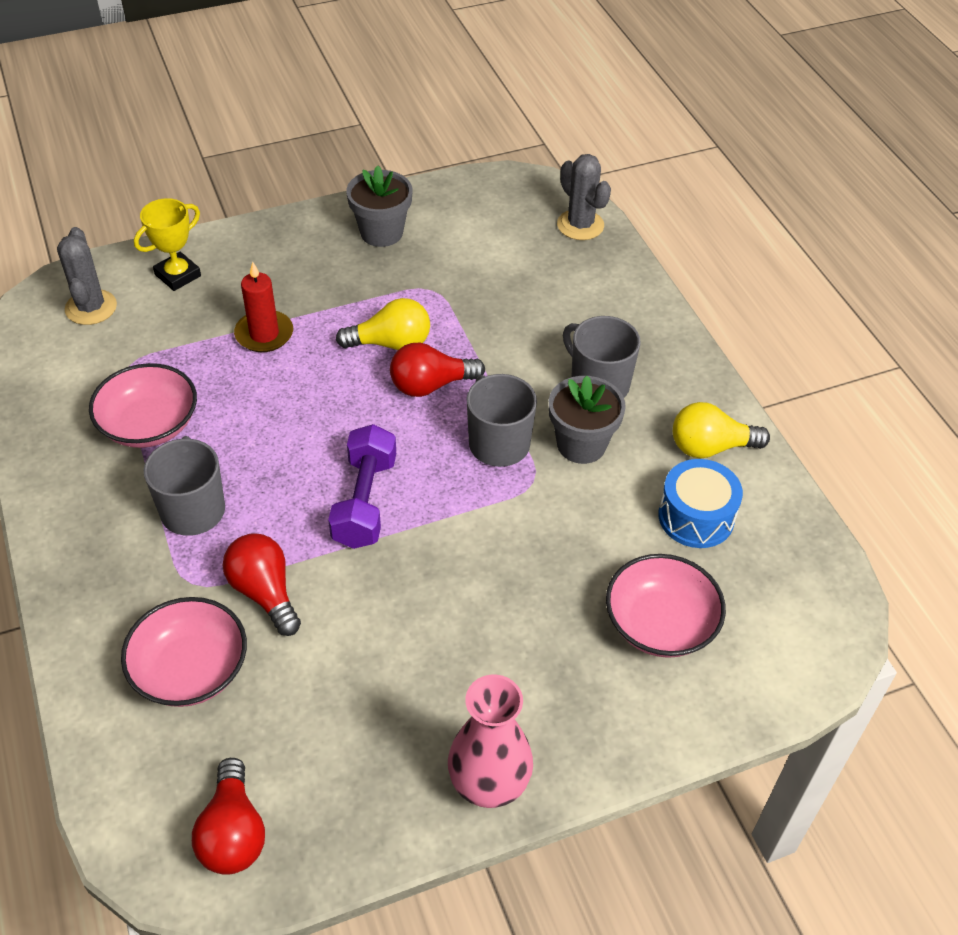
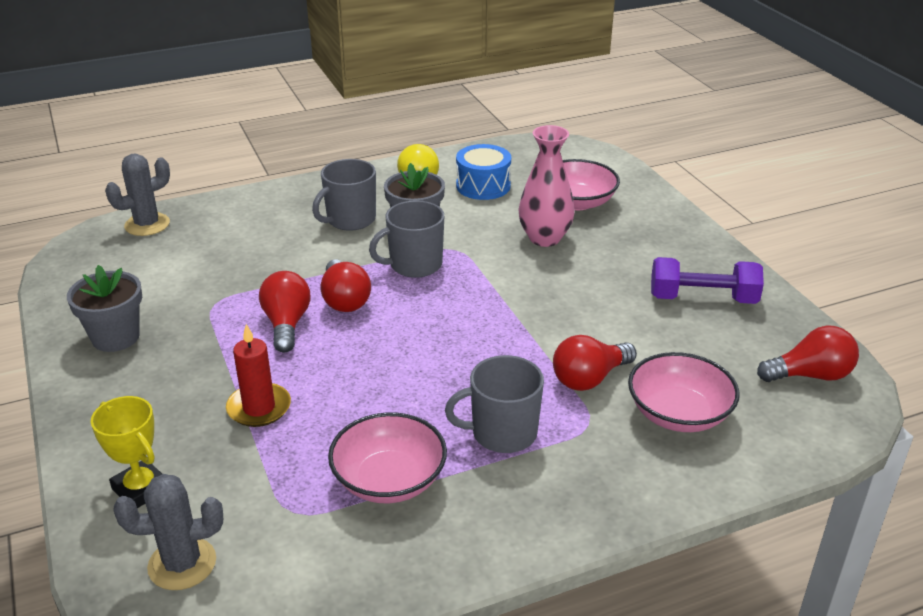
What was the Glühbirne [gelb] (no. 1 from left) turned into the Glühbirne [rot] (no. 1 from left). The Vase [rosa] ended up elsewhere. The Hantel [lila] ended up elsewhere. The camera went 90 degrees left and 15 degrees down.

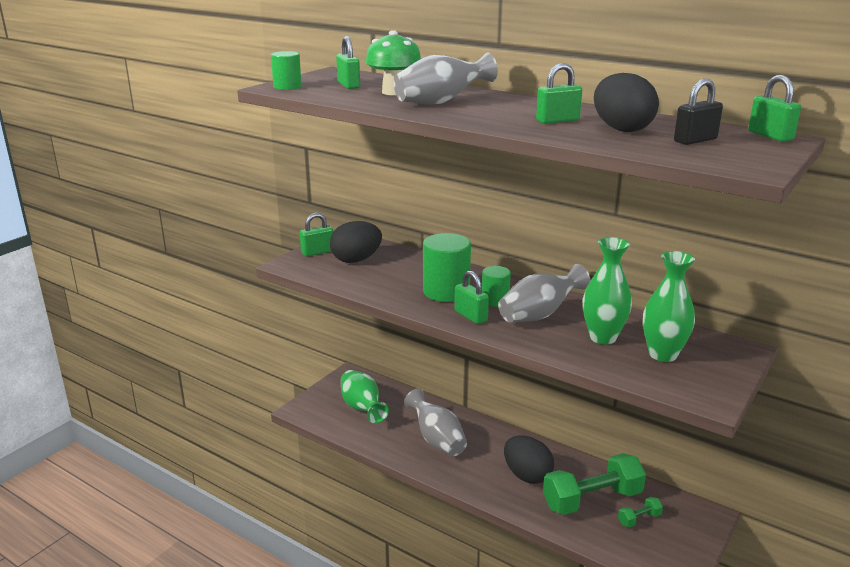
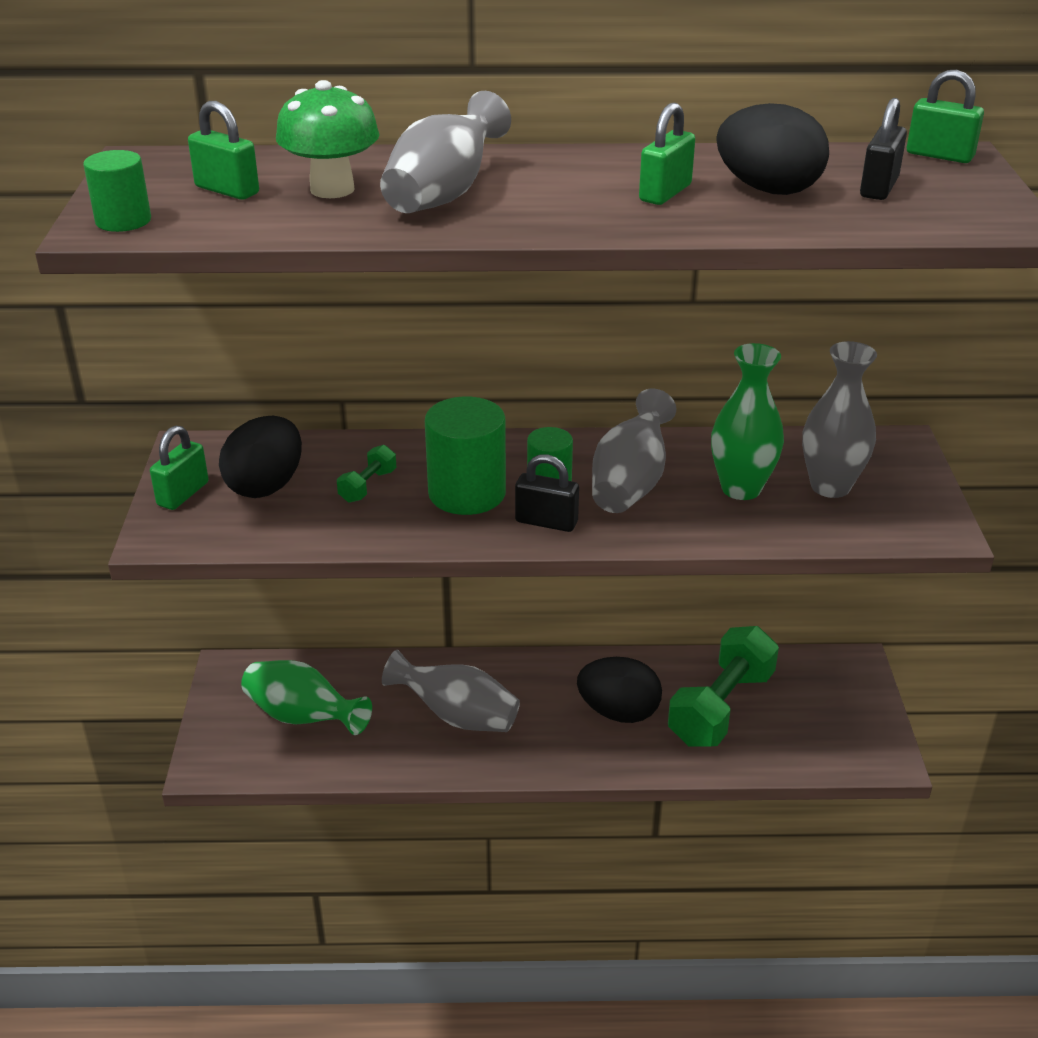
The Hantel [grün] (no. 2 from left in the first image) ended up elsewhere. What was the Vorhängeschloss [grün] (no. 3 from left) turned into the Vorhängeschloss [schwarz] (no. 1 from left). What was the Vase [grün] (no. 3 from left) turned into the Vase [grau] (no. 4 from left). The camera went 35 degrees left and 10 degrees up.

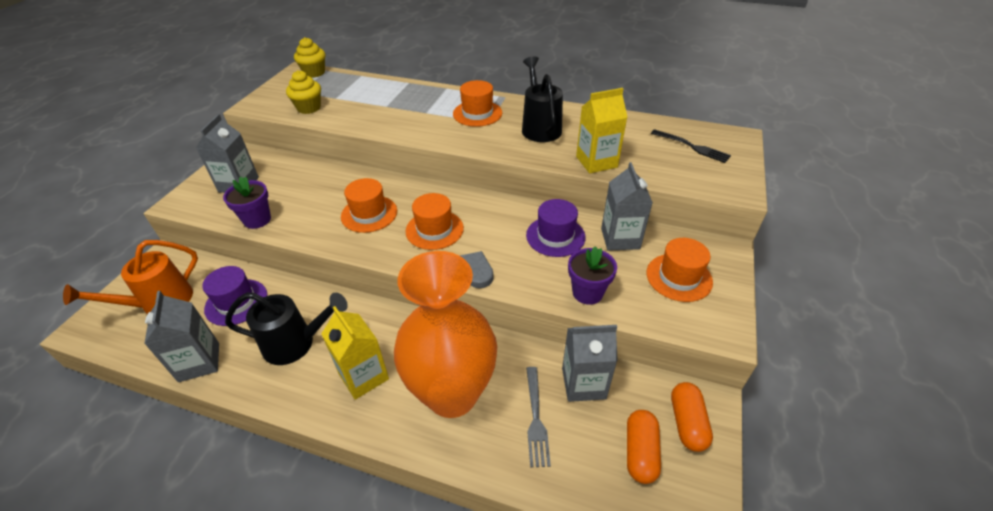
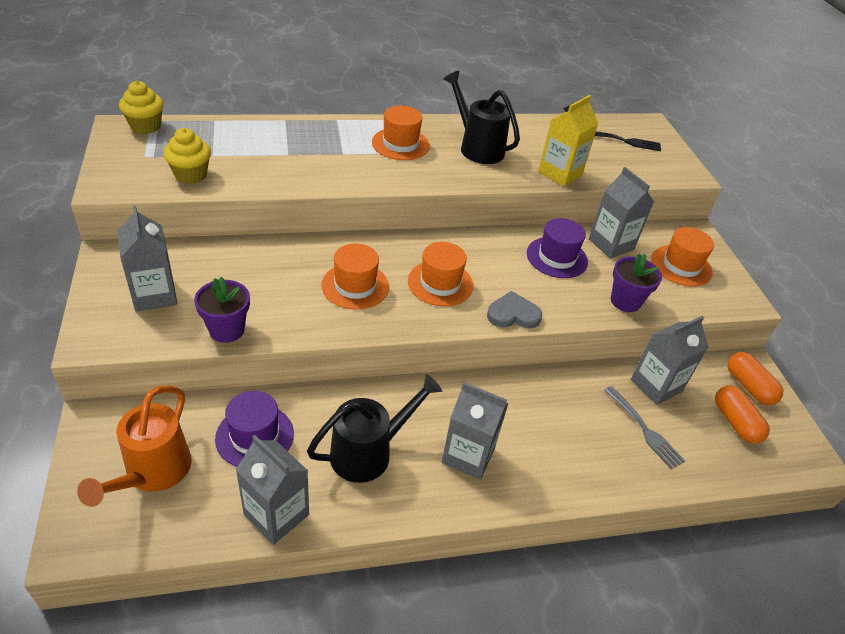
What was the Getränkekarton [gelb] (no. 1 from left) turned into the Getränkekarton [grau] (no. 3 from left). The second view lost the Vase [orange]. The camera went 35 degrees left and 0 degrees up.

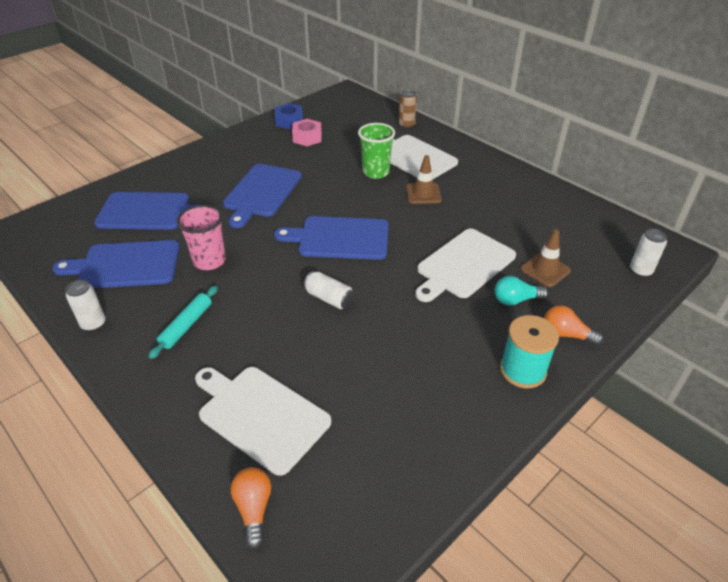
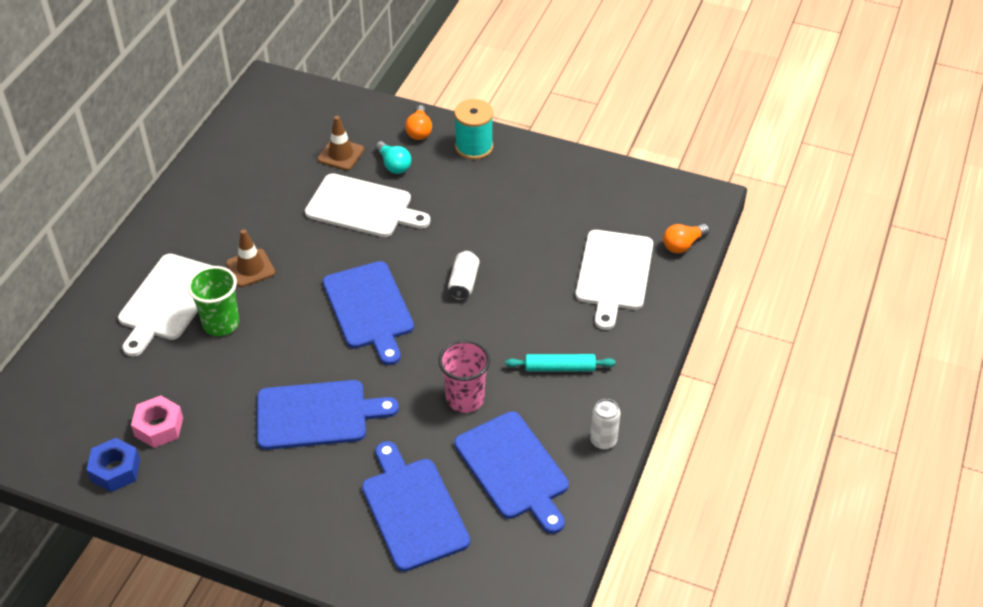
The second view lost the Dose [braun]. The second view lost the Dose [weiß] (no. 3 from left). The camera went 115 degrees left and 5 degrees up.

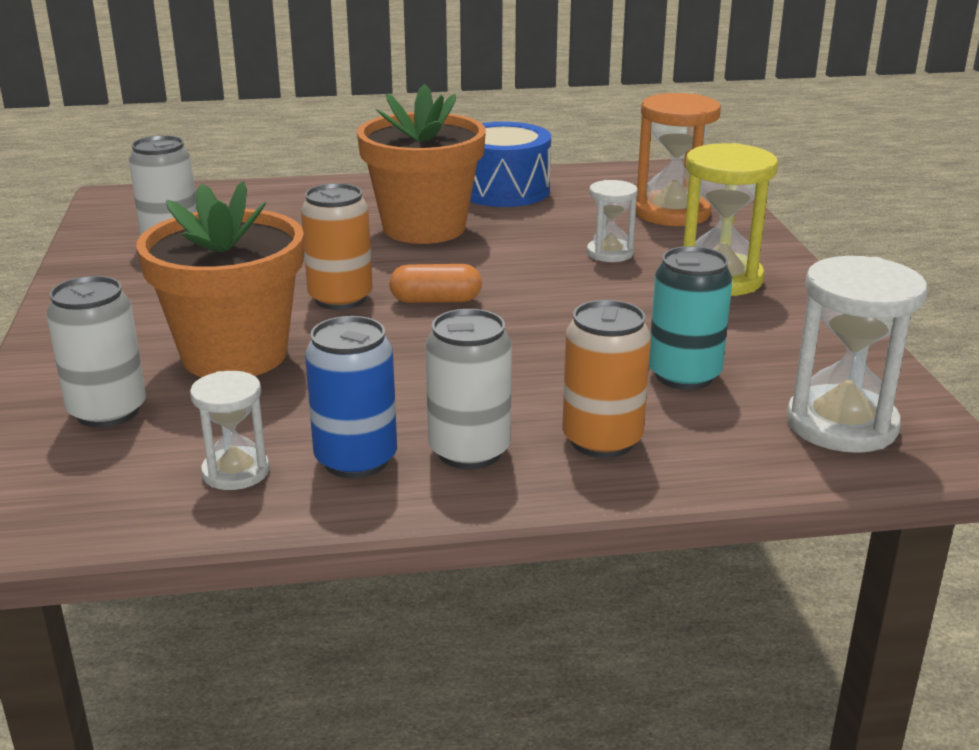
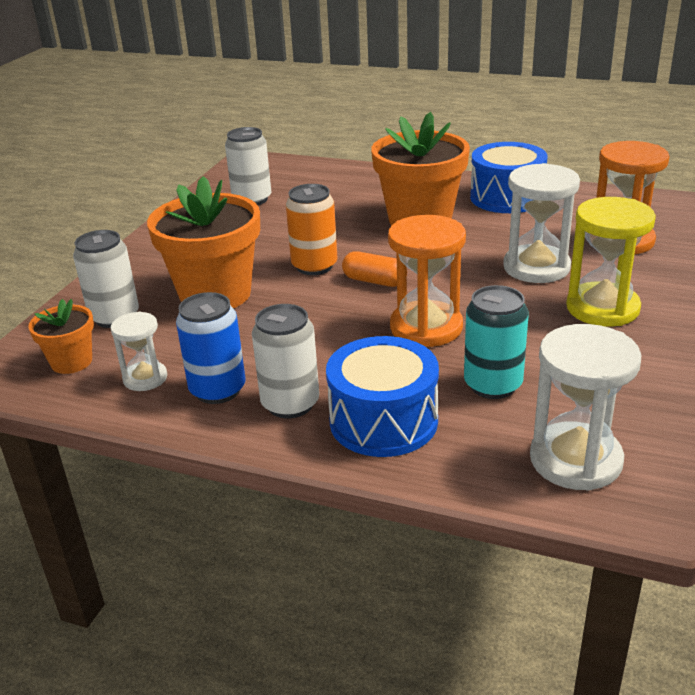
The second view gained the Blumentopf [orange] (no. 1 from left). Where the Dose [orange] (no. 2 from left) stood, the Trommel [blau] (no. 1 from left) came to stand. The second view gained the Sanduhr [orange] (no. 1 from left). The size of the Sanduhr [weiß] (no. 2 from left) changed by a factor of 1.75. The camera went 30 degrees right and 5 degrees up.

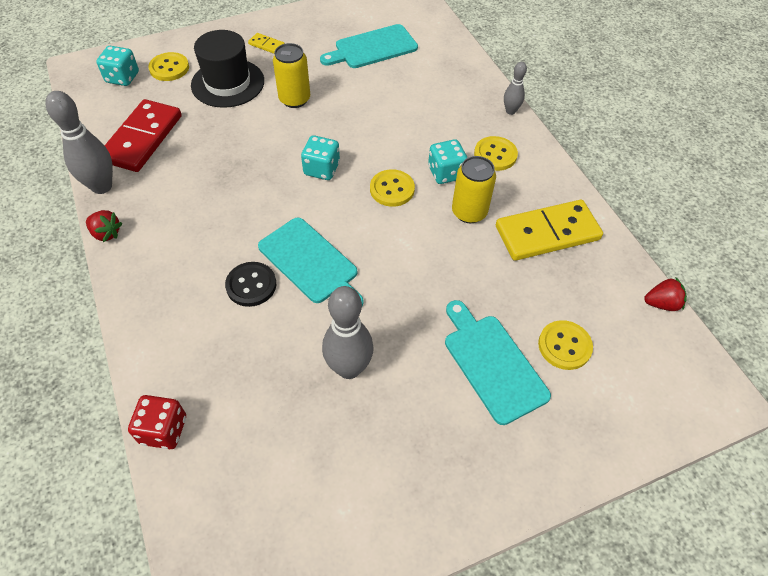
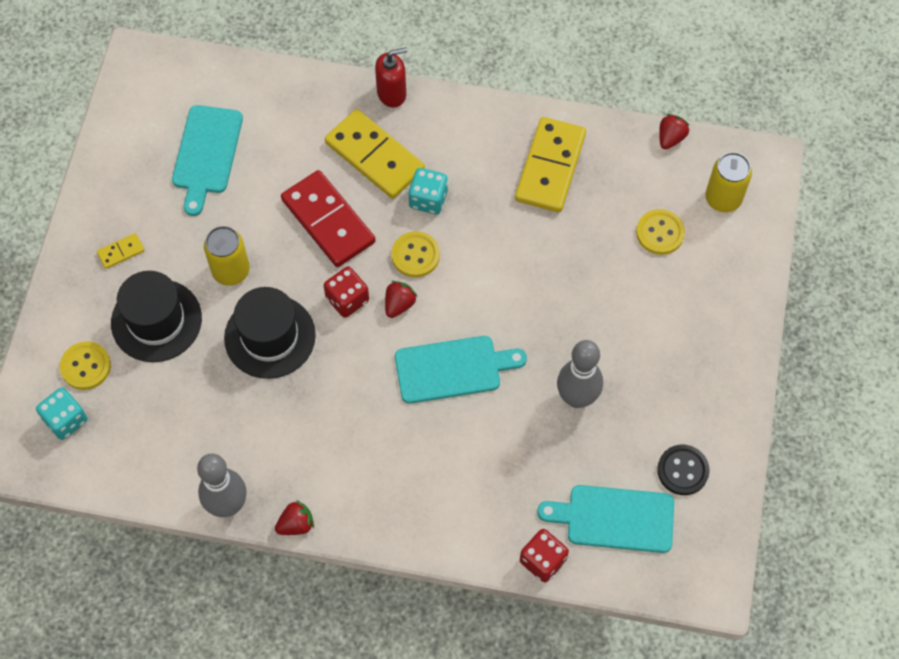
The second view gained the Hut [schwarz] (no. 2 from left). The Dominostein [rot] ended up elsewhere. What was the Spielwürfel [türkis] (no. 2 from left) turned into the Spielwürfel [rot] (no. 1 from left). The second view gained the Dominostein [gelb] (no. 2 from left). Where the Bowlingkegel [grau] (no. 3 from left) stood, the Seifenspender [rot] came to stand. The second view gained the Erdbeere [rot] (no. 2 from left). The Schneidebrett [türkis] (no. 3 from left) ended up elsewhere. The Knopf [schwarz] ended up elsewhere. The Dose [gelb] (no. 2 from left) ended up elsewhere. The second view lost the Knopf [gelb] (no. 3 from left). The camera went 55 degrees left and 10 degrees up.

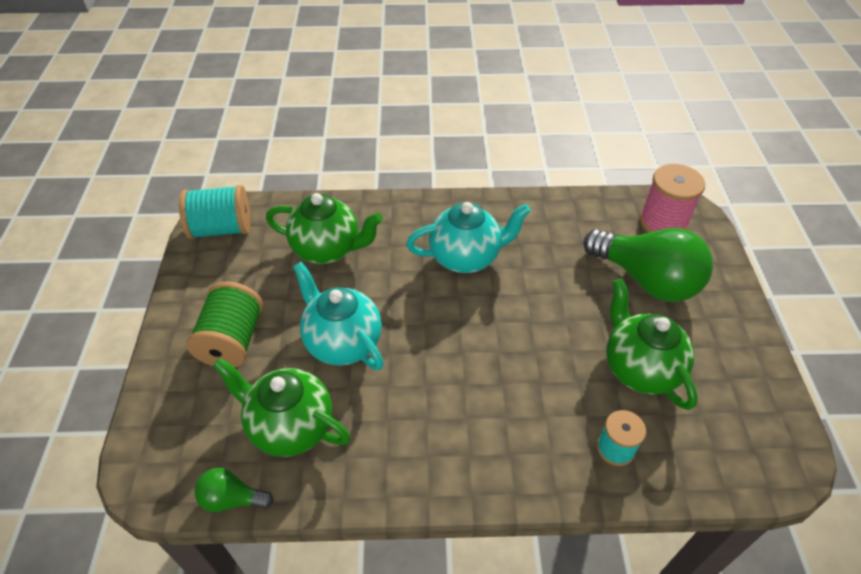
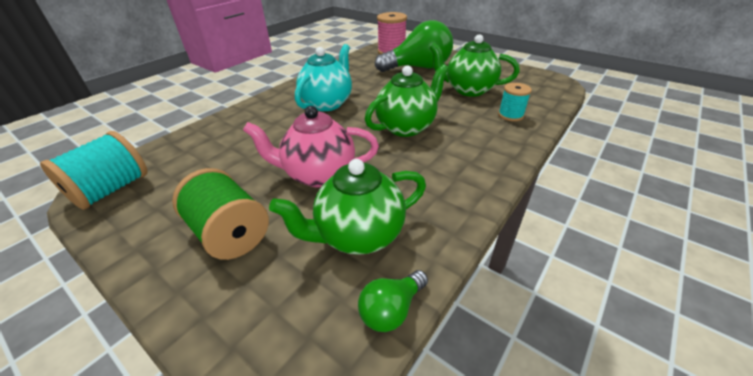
What was the Teekanne [türkis] (no. 1 from left) turned into the Teekanne [rosa]. The Teekanne [grün] (no. 2 from left) ended up elsewhere. The camera went 50 degrees left and 10 degrees down.

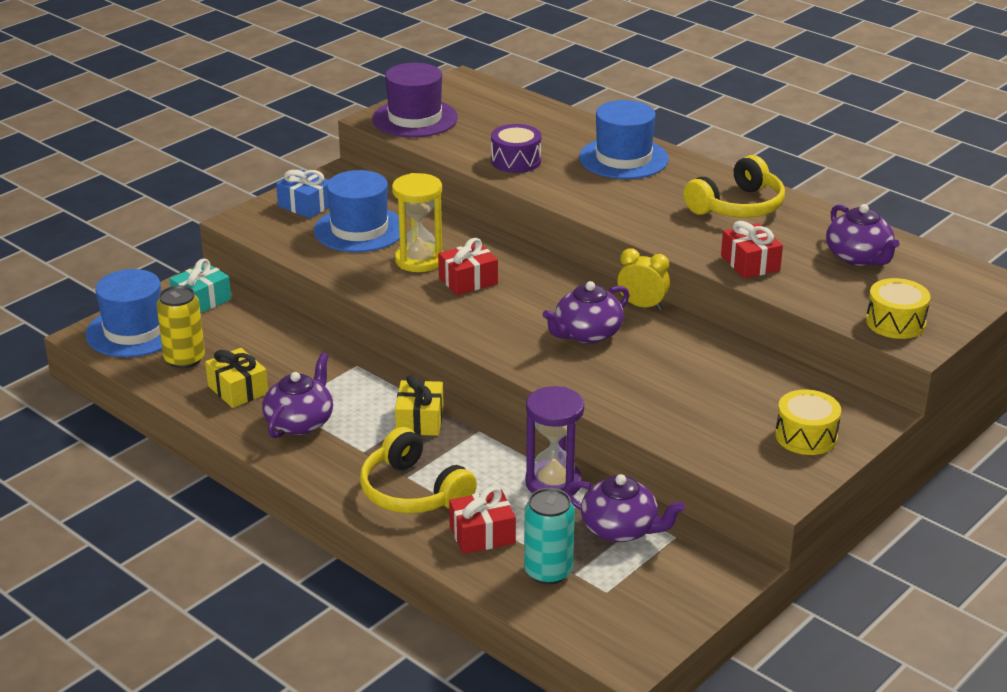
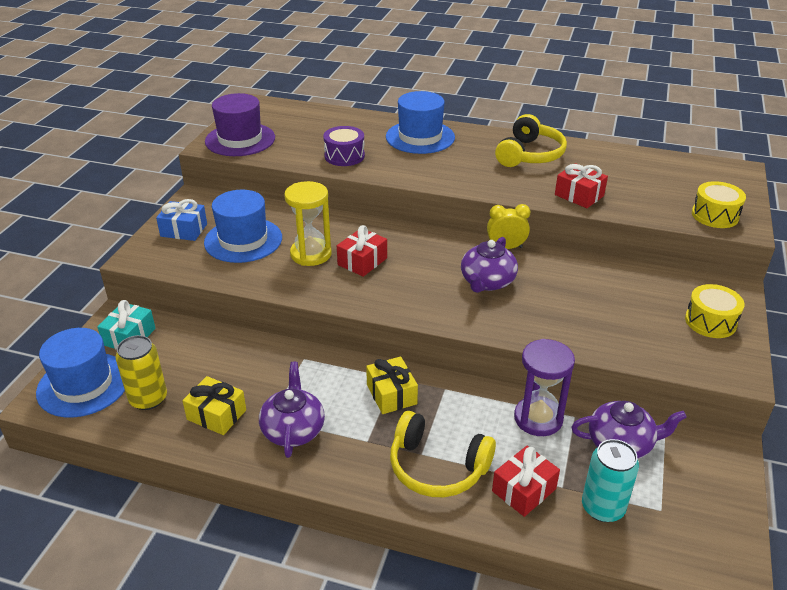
The second view lost the Teekanne [lila] (no. 4 from left). The camera went 25 degrees left and 5 degrees up.

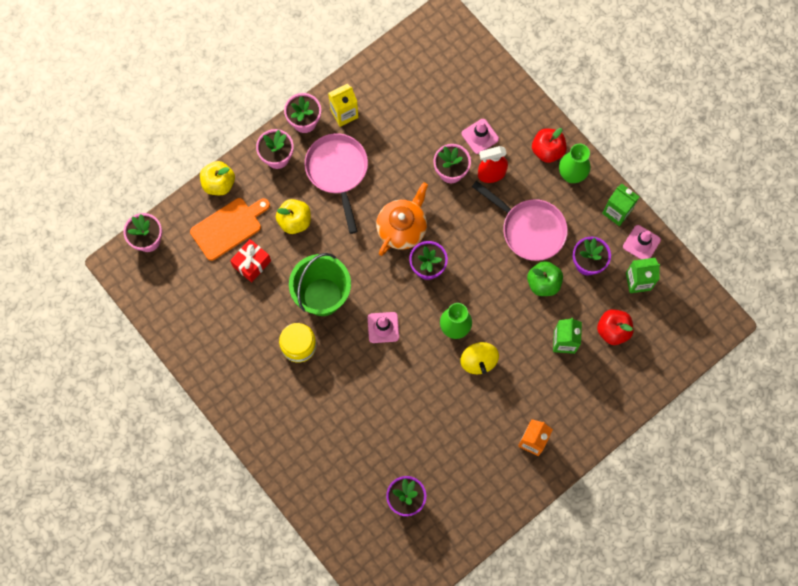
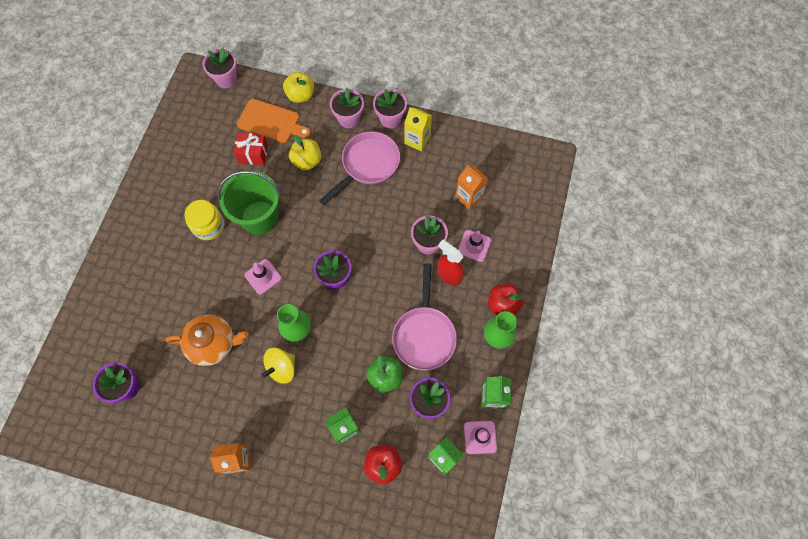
The Teekanne [orange] ended up elsewhere. The second view gained the Getränkekarton [orange] (no. 2 from left). The camera went 55 degrees right and 5 degrees down.

